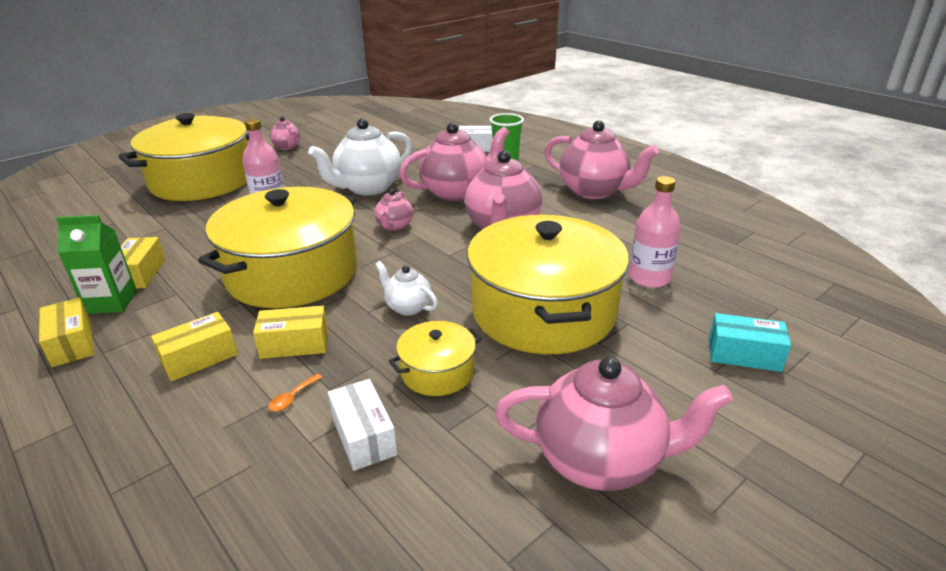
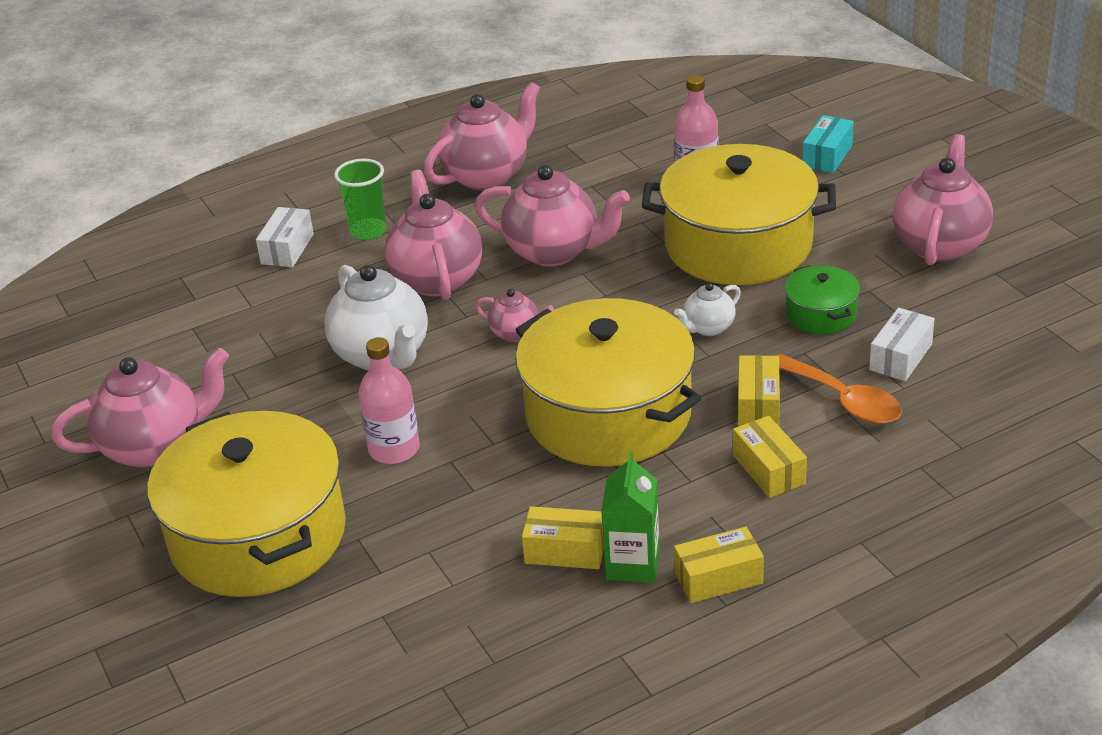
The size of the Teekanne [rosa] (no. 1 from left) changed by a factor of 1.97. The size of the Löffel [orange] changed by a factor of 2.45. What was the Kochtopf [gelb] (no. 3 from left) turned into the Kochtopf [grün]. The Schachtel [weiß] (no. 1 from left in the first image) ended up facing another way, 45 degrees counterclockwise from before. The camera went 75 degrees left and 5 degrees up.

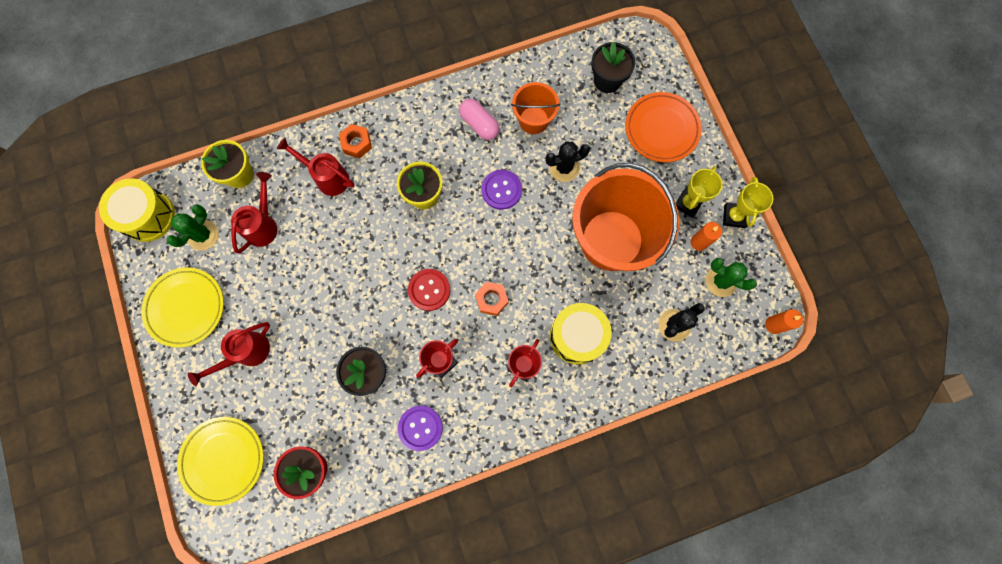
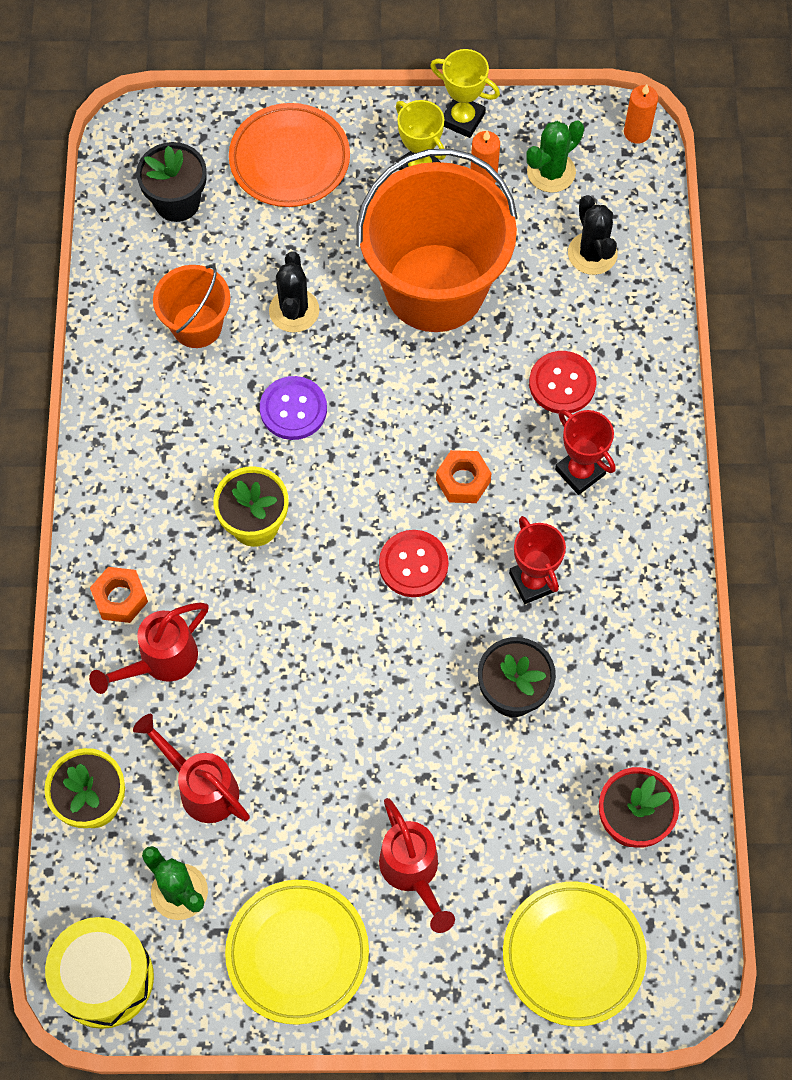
Where the Trommel [gelb] (no. 2 from left) stood, the Knopf [rot] (no. 2 from left) came to stand. The second view lost the Knopf [lila] (no. 1 from left). The second view lost the Kapsel [rosa]. The camera went 70 degrees left and 10 degrees down.

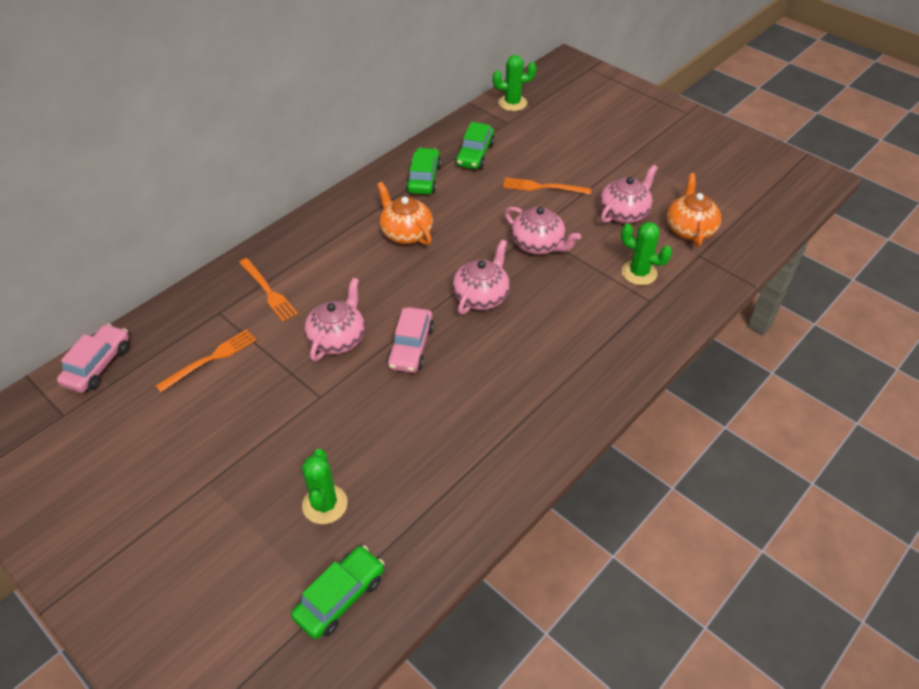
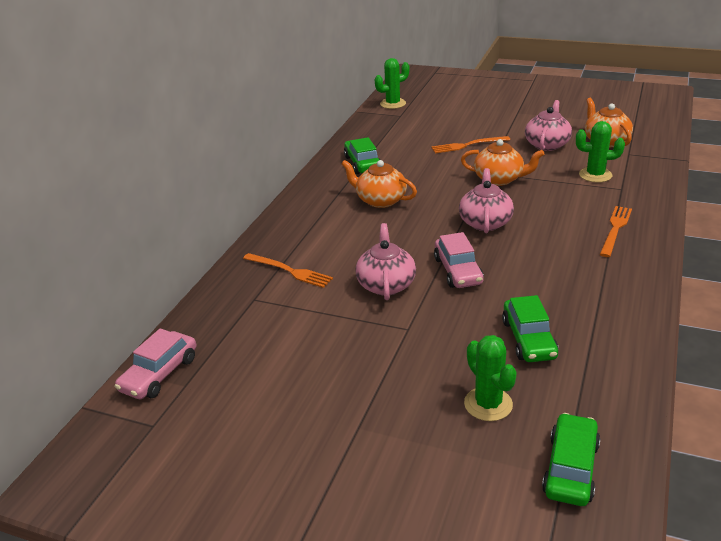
The Auto [rosa] (no. 1 from left) ended up facing another way, 150 degrees counterclockwise from before. What was the Teekanne [rosa] (no. 3 from left) turned into the Teekanne [orange] (no. 2 from left). The Auto [grün] (no. 3 from left in the first image) ended up elsewhere. The Gabel [orange] (no. 1 from left in the first image) ended up elsewhere. The camera went 20 degrees left and 15 degrees down.

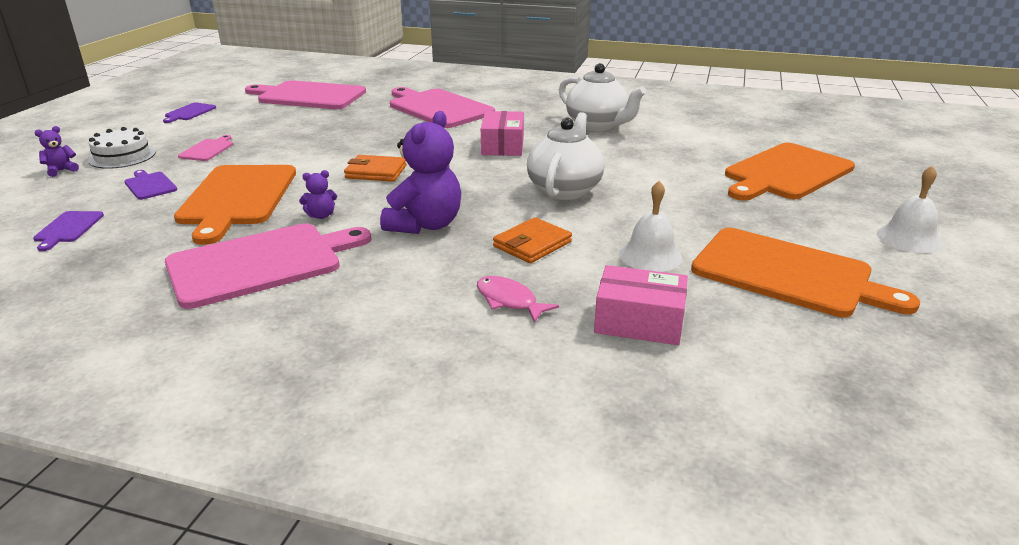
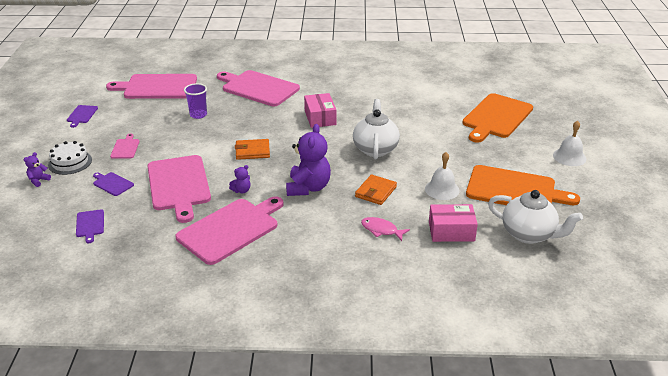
What was the Schneidebrett [orange] (no. 1 from left) turned into the Schneidebrett [rosa] (no. 3 from left). The second view gained the Becher [lila]. The Teekanne [weiß] (no. 2 from left) ended up elsewhere. The camera went 15 degrees left and 5 degrees up.

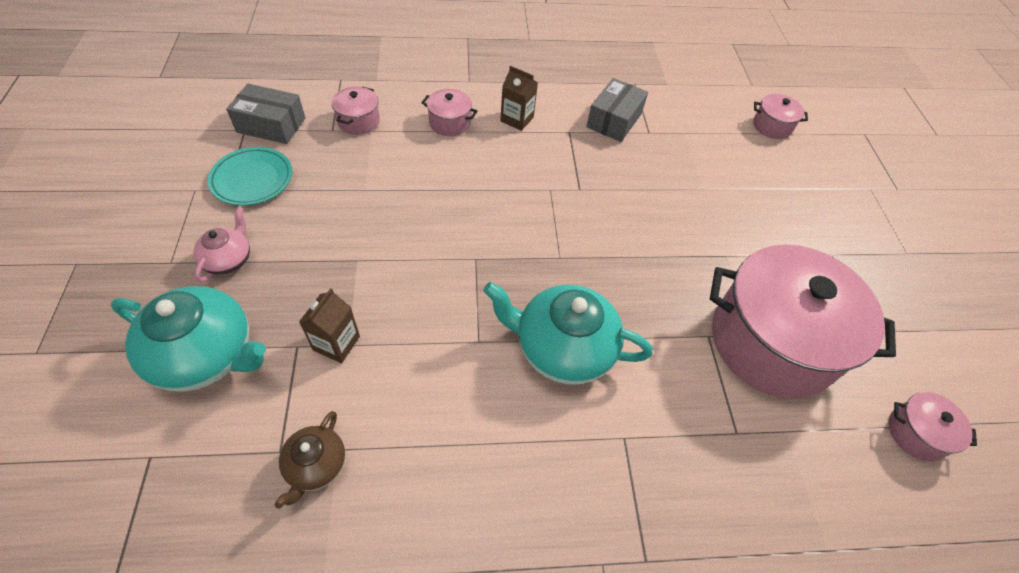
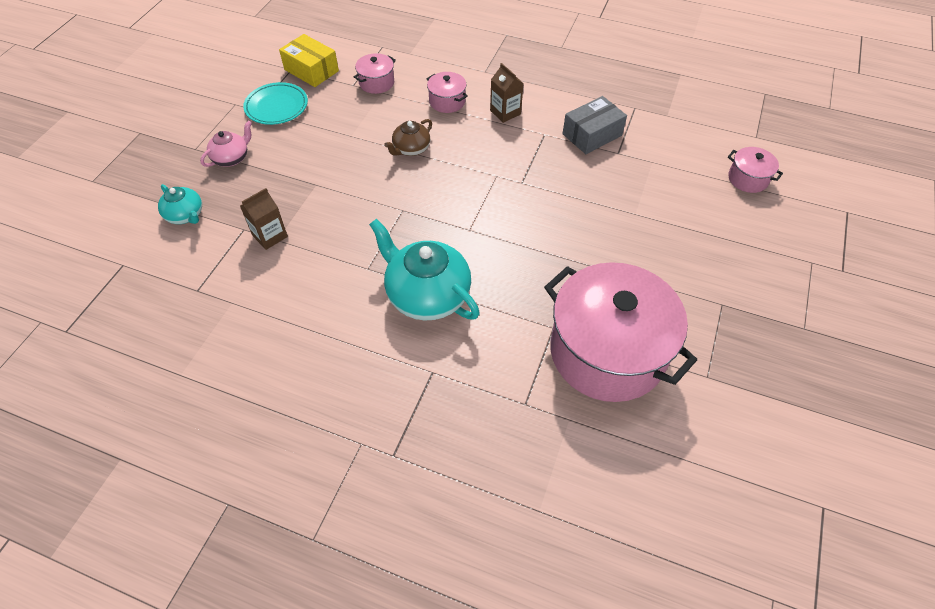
The size of the Teekanne [türkis] (no. 1 from left) changed by a factor of 0.53. What was the Schachtel [grau] (no. 1 from left) turned into the Schachtel [gelb]. The Teekanne [braun] ended up elsewhere. The second view lost the Kochtopf [rosa] (no. 5 from left). The camera went 30 degrees right and 0 degrees up.

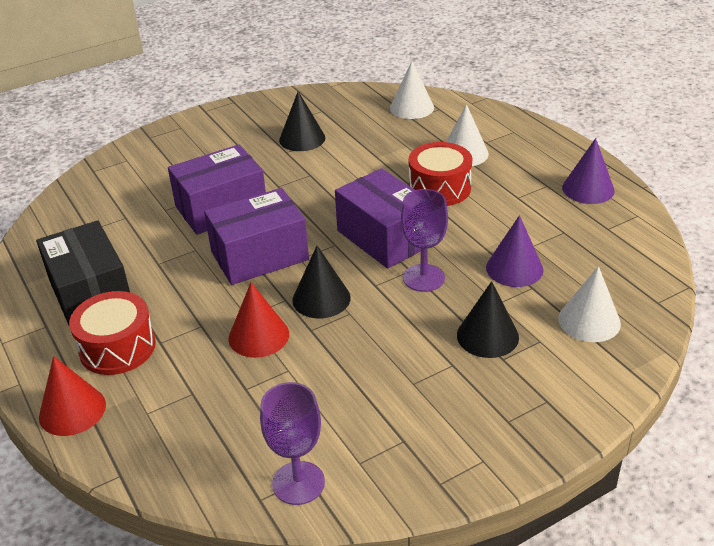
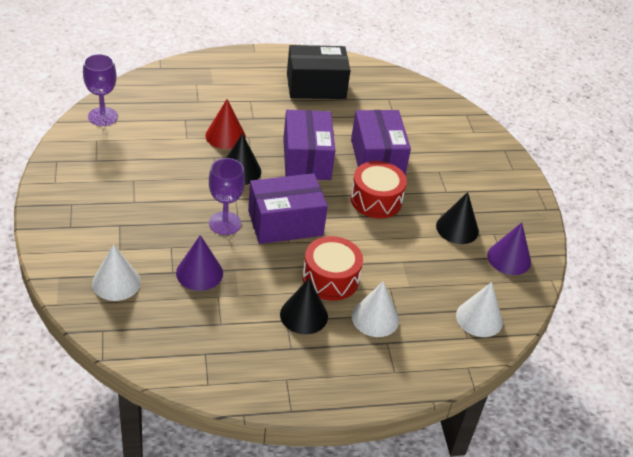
The Kegel [schwarz] (no. 3 from left in the first image) ended up elsewhere. The Trommel [rot] (no. 1 from left in the first image) ended up elsewhere. The Kegel [lila] (no. 2 from left) ended up elsewhere. The second view lost the Kegel [rot] (no. 1 from left). The camera went 105 degrees right and 5 degrees up.

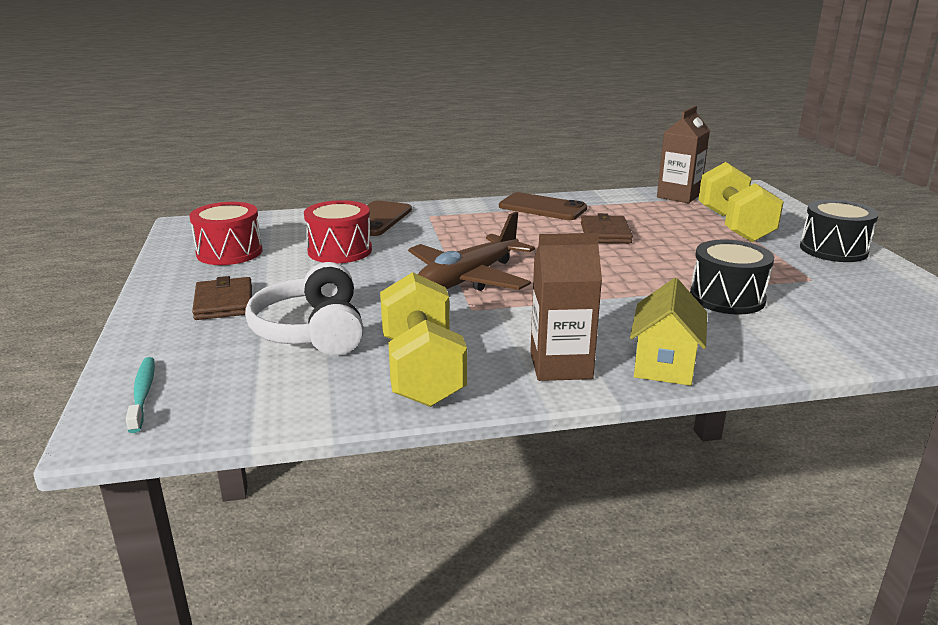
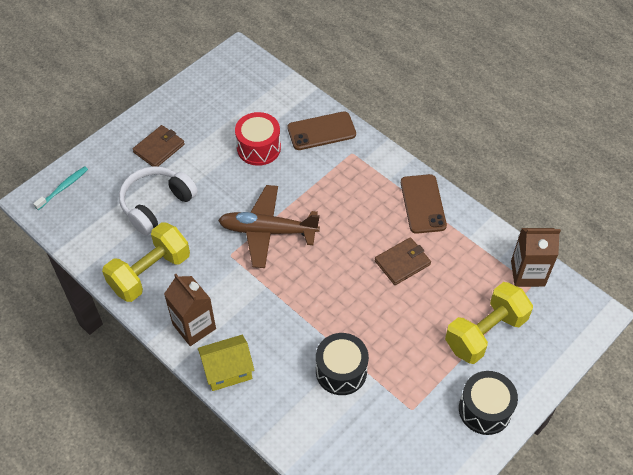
The second view lost the Trommel [rot] (no. 1 from left). The camera went 55 degrees right and 30 degrees up.

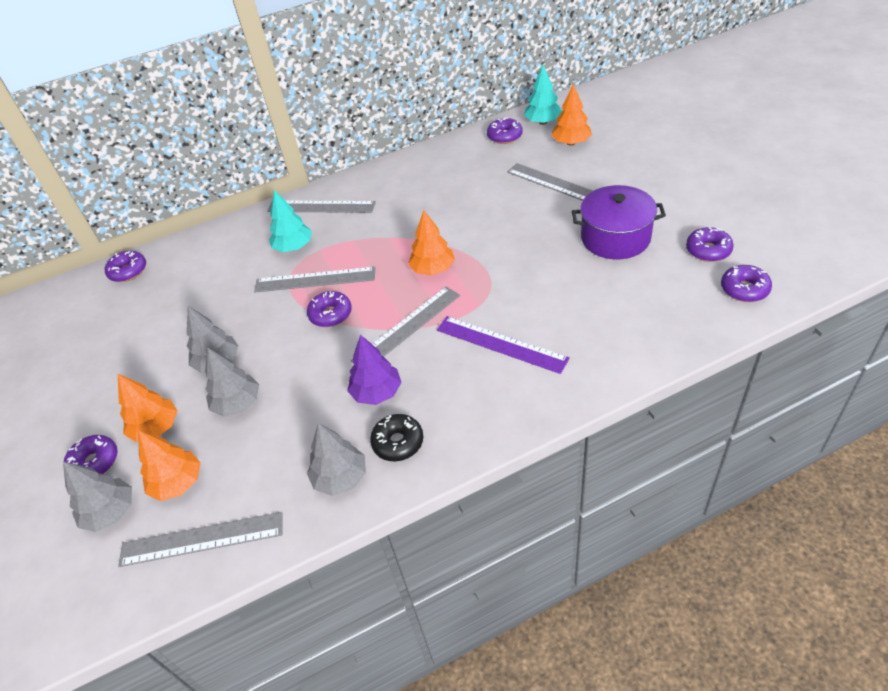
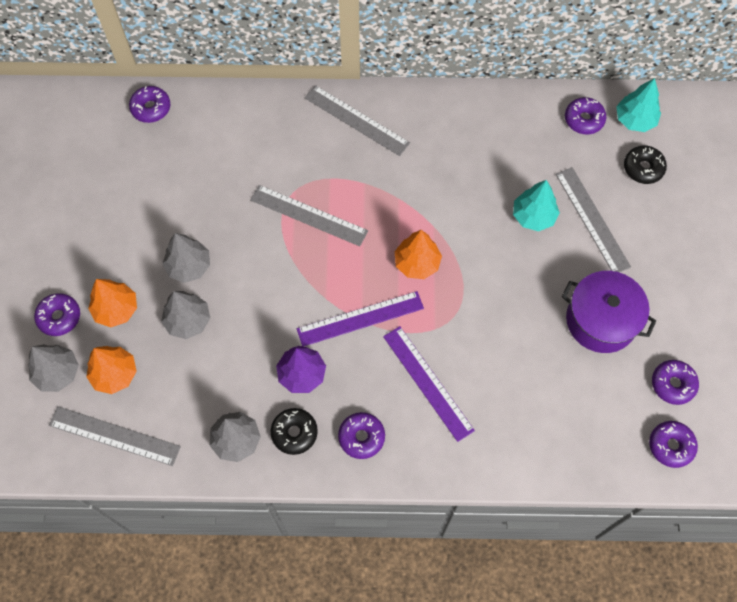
What was the Lineal [grau] (no. 4 from left) turned into the Lineal [lila] (no. 1 from left). The Donut [lila] (no. 3 from left) ended up elsewhere. The Baum [türkis] (no. 1 from left) ended up elsewhere. Where the Baum [orange] (no. 4 from left) stood, the Donut [schwarz] (no. 2 from left) came to stand. The camera went 20 degrees right and 20 degrees up.

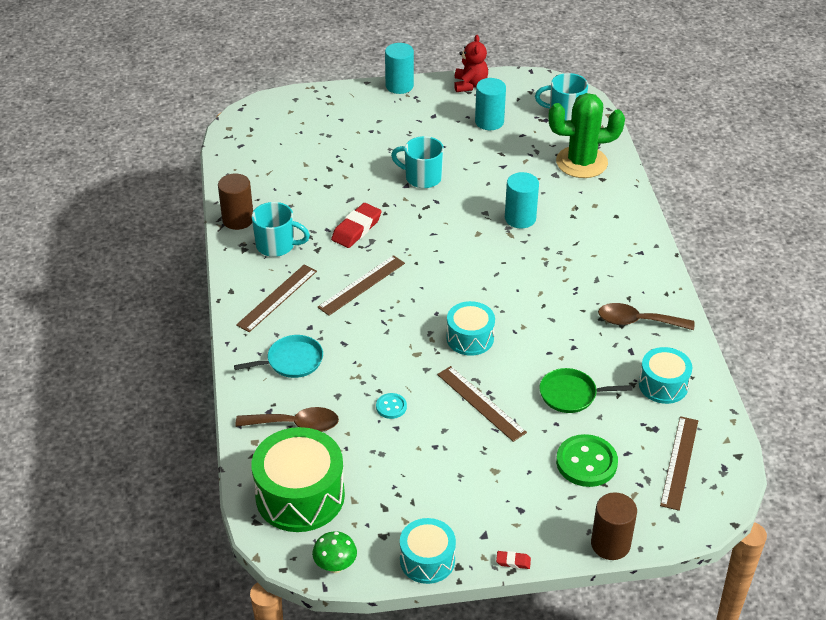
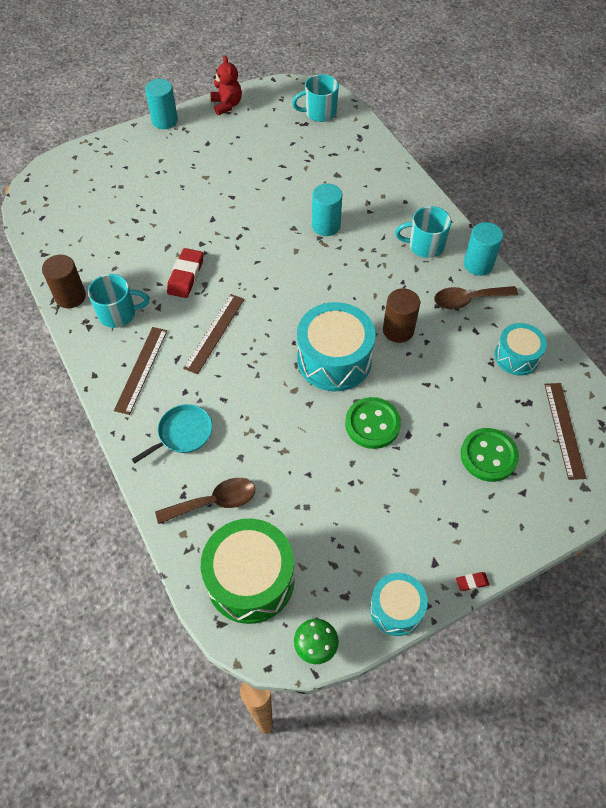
The size of the Trommel [türkis] (no. 2 from left in the first image) changed by a factor of 1.68. Where the Lineal [braun] (no. 3 from left) stood, the Knopf [grün] (no. 1 from left) came to stand. The Vollzylinder [braun] (no. 2 from left) ended up elsewhere. The Tasse [türkis] (no. 2 from left in the first image) ended up elsewhere. The Vollzylinder [türkis] (no. 2 from left in the first image) ended up elsewhere. The second view lost the Knopf [türkis]. The second view lost the Pfanne [grün]. The second view lost the Kaktus [grün]. The camera went 20 degrees left and 15 degrees up.

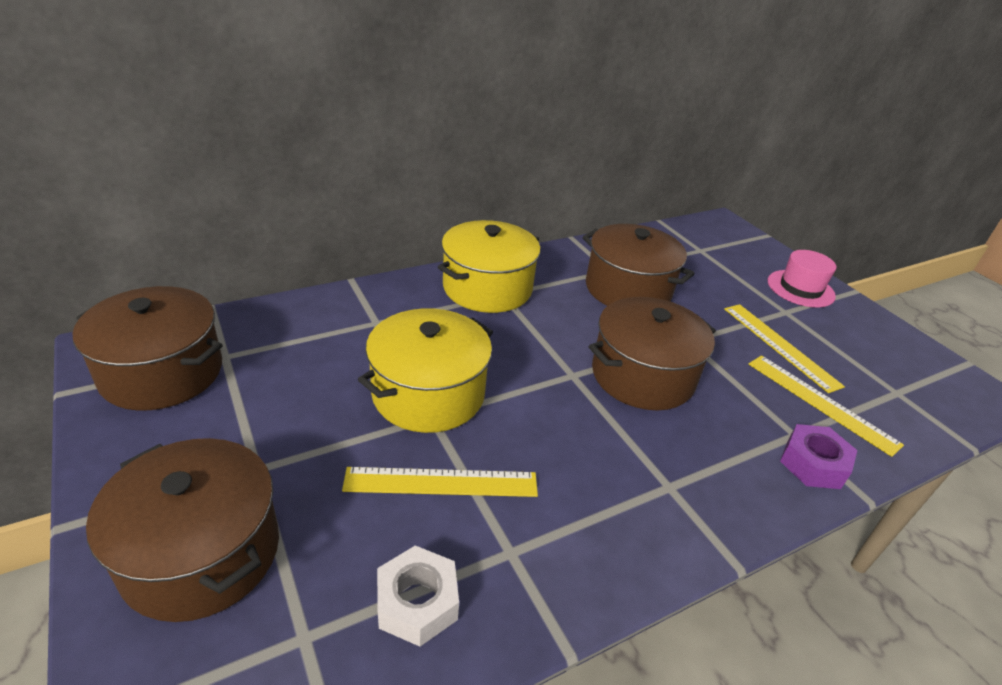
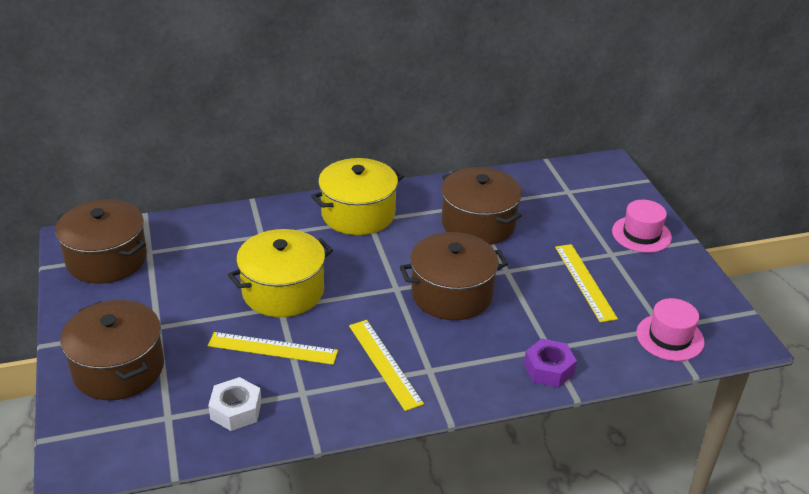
The Lineal [gelb] (no. 3 from left in the first image) ended up elsewhere. The second view gained the Hut [rosa] (no. 2 from left). The camera went 15 degrees right and 0 degrees up.

